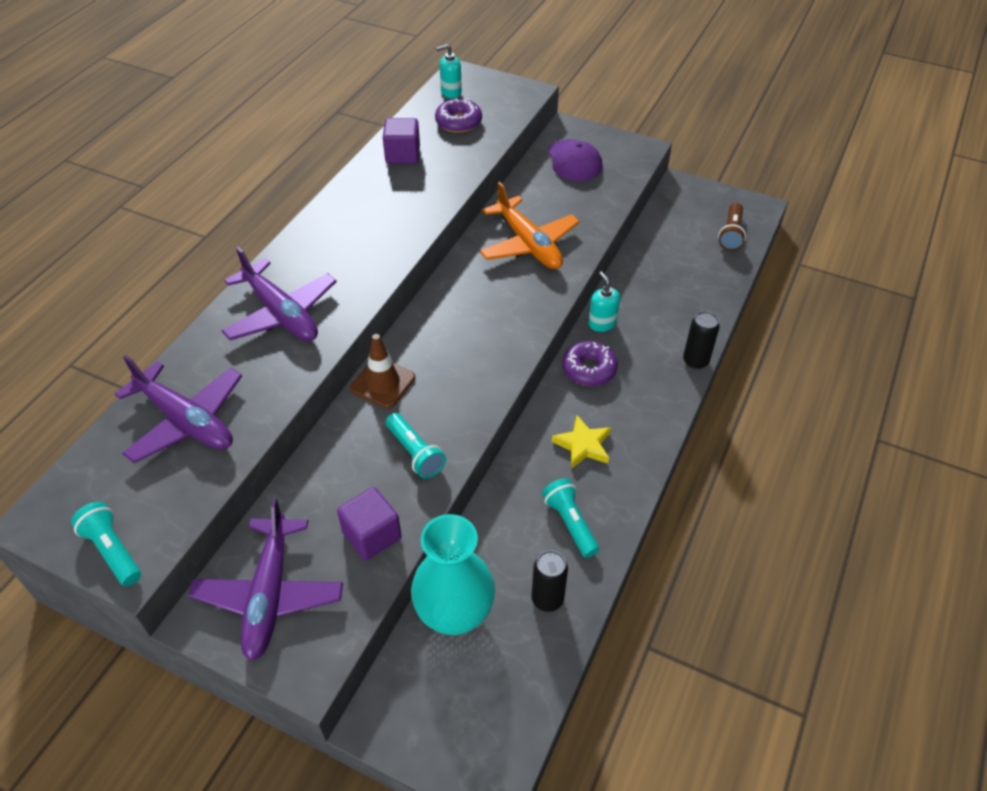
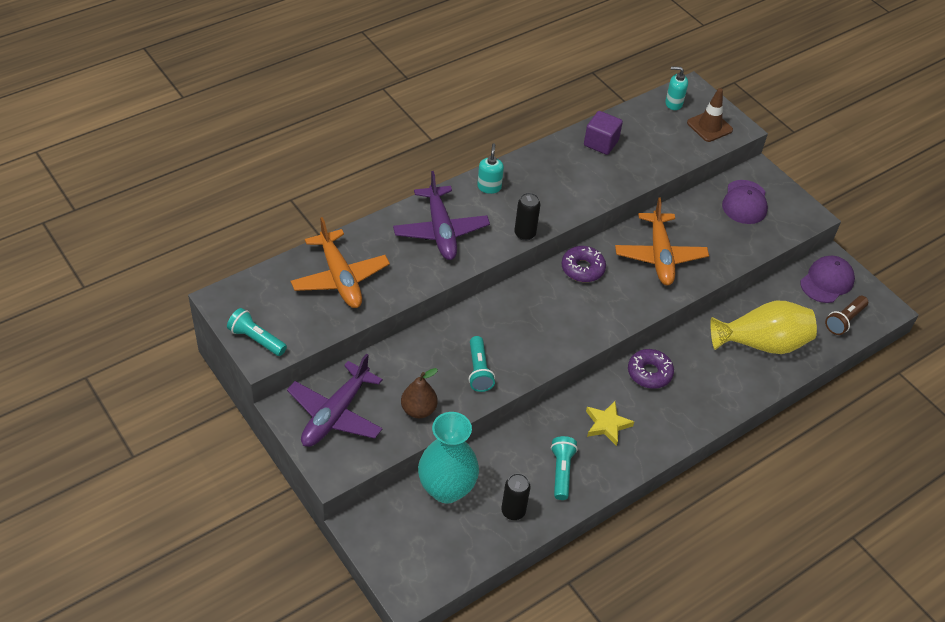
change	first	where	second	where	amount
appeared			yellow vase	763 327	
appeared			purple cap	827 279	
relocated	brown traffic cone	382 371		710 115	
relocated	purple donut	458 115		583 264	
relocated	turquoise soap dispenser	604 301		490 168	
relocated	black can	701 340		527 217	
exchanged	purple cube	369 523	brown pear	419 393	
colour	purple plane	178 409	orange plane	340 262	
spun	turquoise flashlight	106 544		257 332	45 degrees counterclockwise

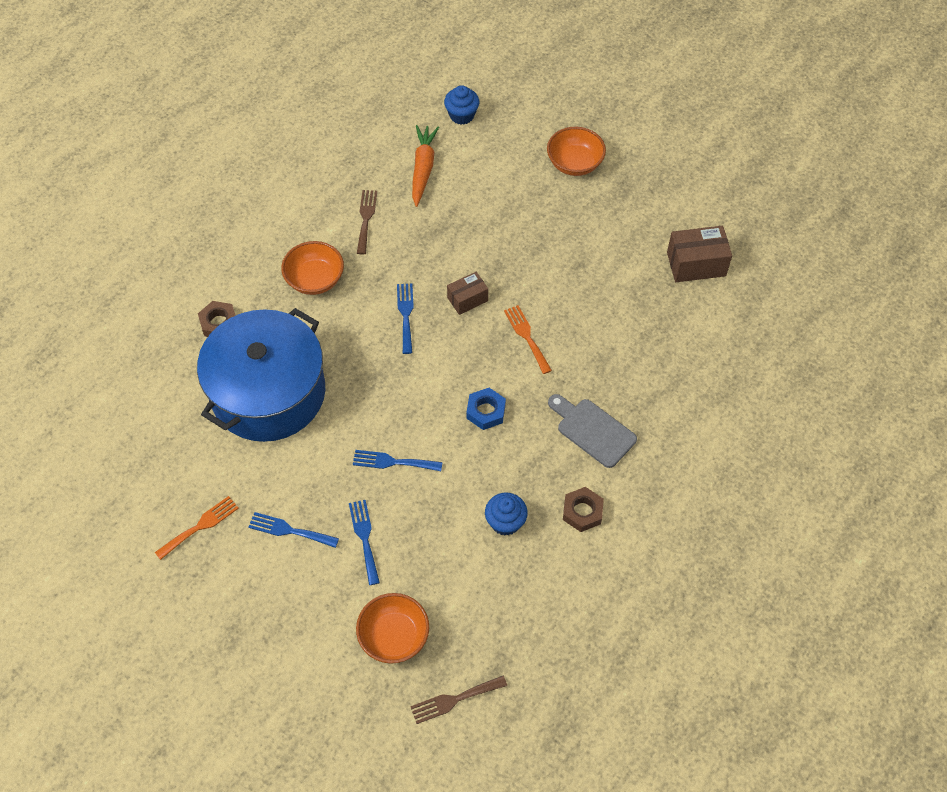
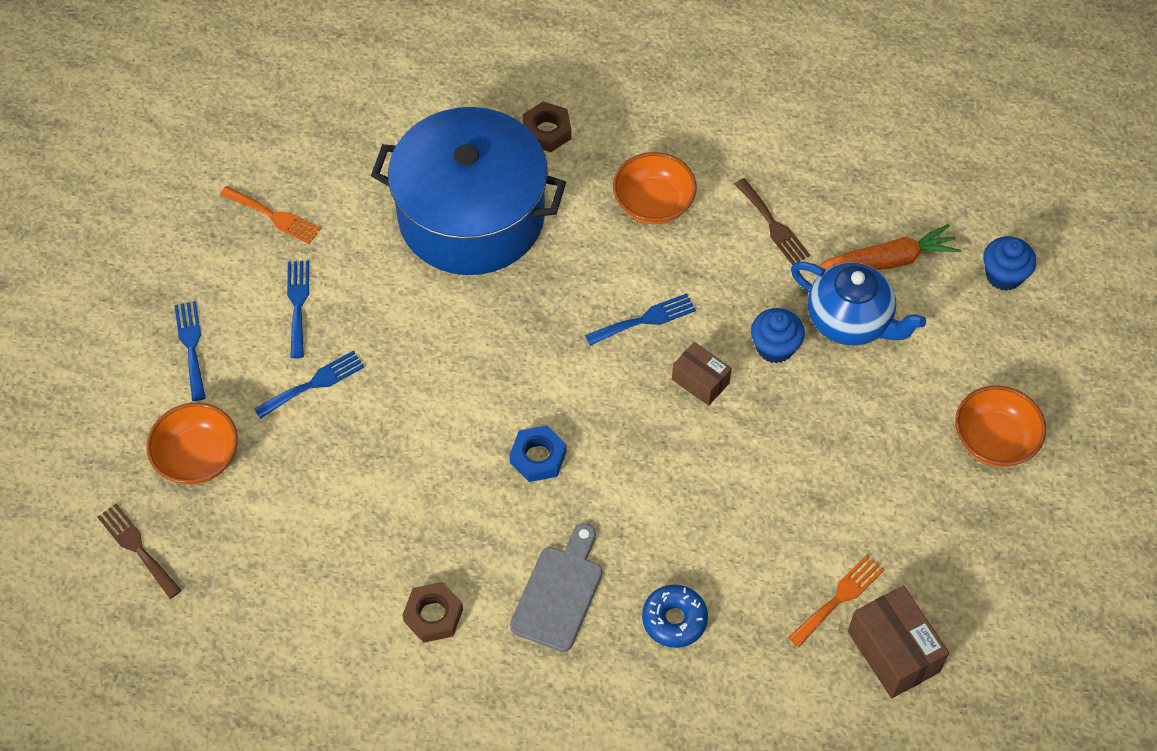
change	first	where	second	where	amount
appeared			blue donut	675 616	
appeared			blue teapot	858 304	
relocated	blue fork	398 460		190 351	
relocated	blue cupcake	506 514		778 335	
relocated	orange fork	528 339		836 601	
spun	brown fork	367 222		772 221	75 degrees clockwise

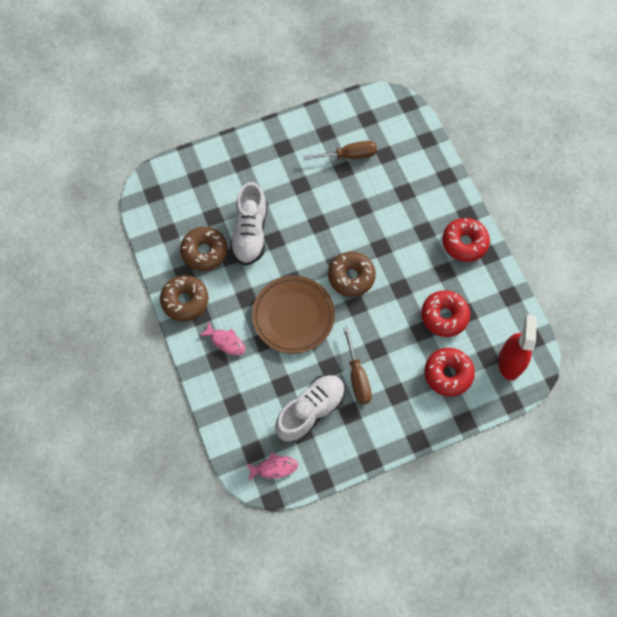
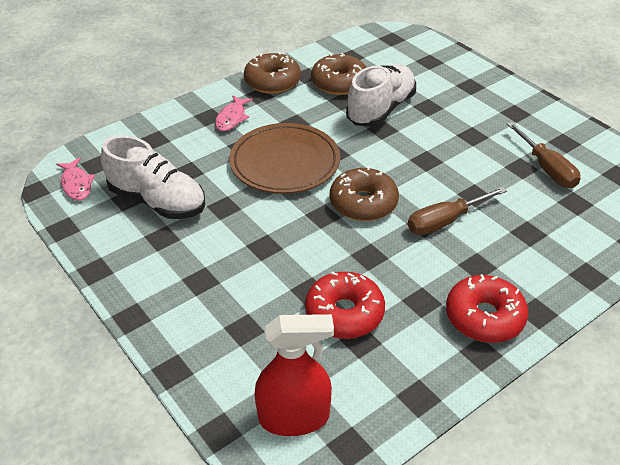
change	first	where	second	where	amount
missing	red donut	449 372			
relocated	brown screwdriver	357 365		457 211	
spun	white shoe	248 224		381 95	135 degrees clockwise

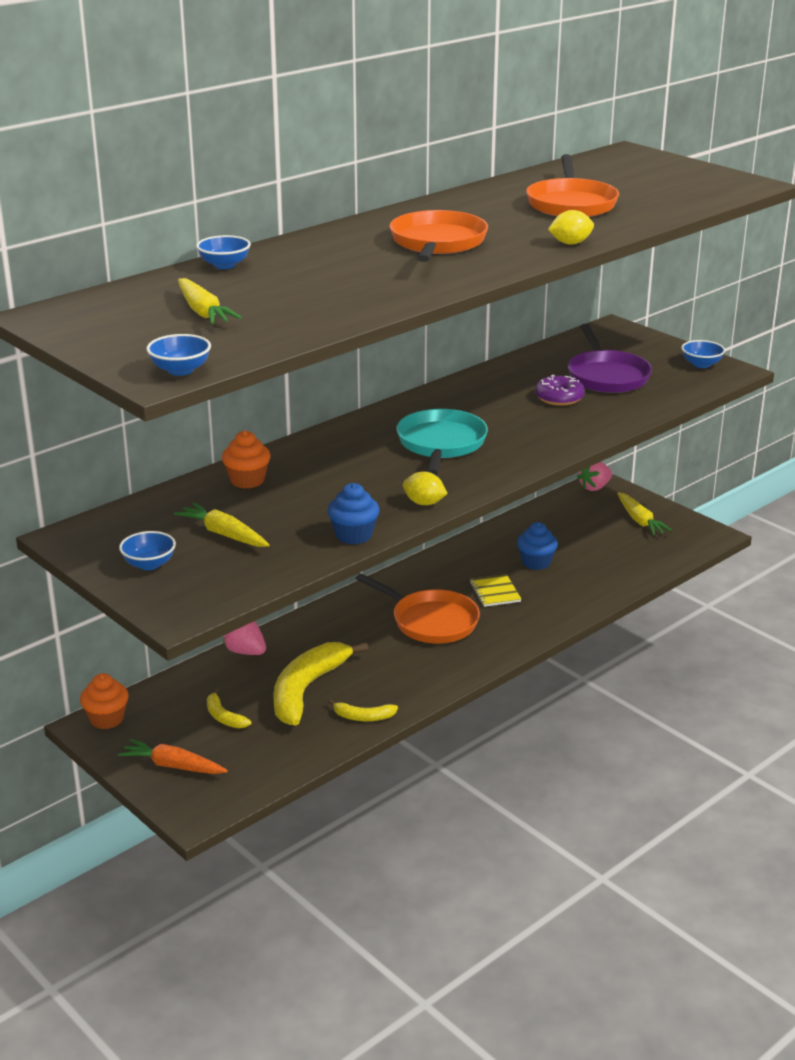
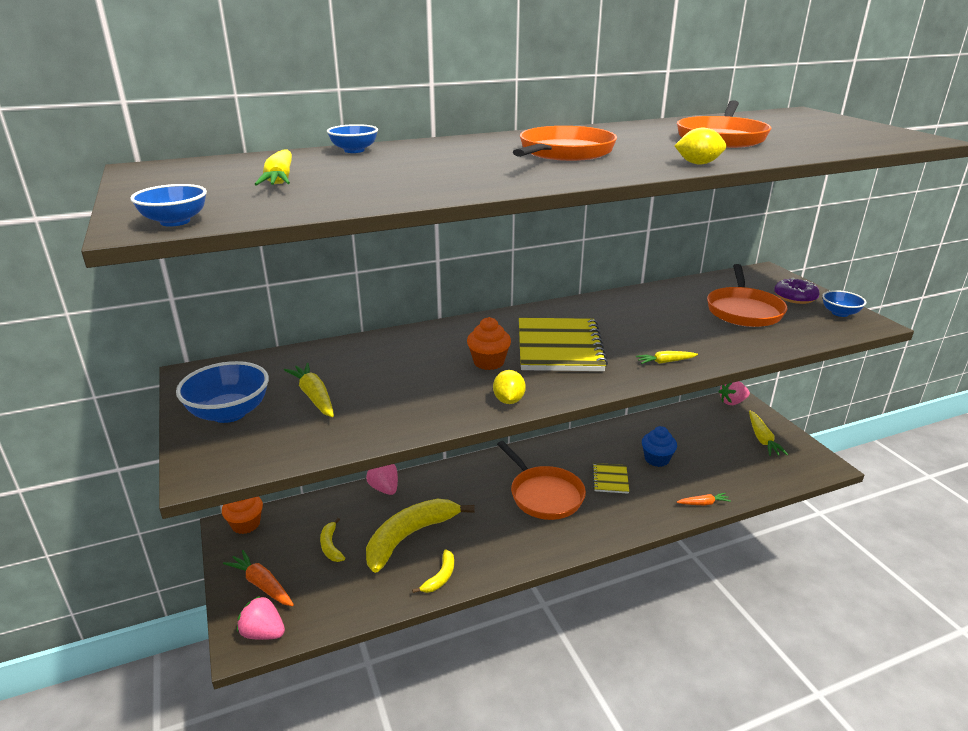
change	first	where	second	where	amount
missing	blue cupcake	353 514			
appeared			pink strawberry	261 618	
appeared			yellow carrot	667 357	
appeared			orange carrot	703 499	
relocated	orange cupcake	246 460		489 343	
relocated	purple donut	560 390		796 291	
exchanged	turquoise pan	442 442	yellow notebook	563 344	
colour	purple pan	610 358	orange pan	747 295	
spun	yellow banana	363 710		433 571	90 degrees counterclockwise
spun	yellow lemon	425 488		509 387	45 degrees clockwise
size	blue bowl	147 550		222 392	x1.68

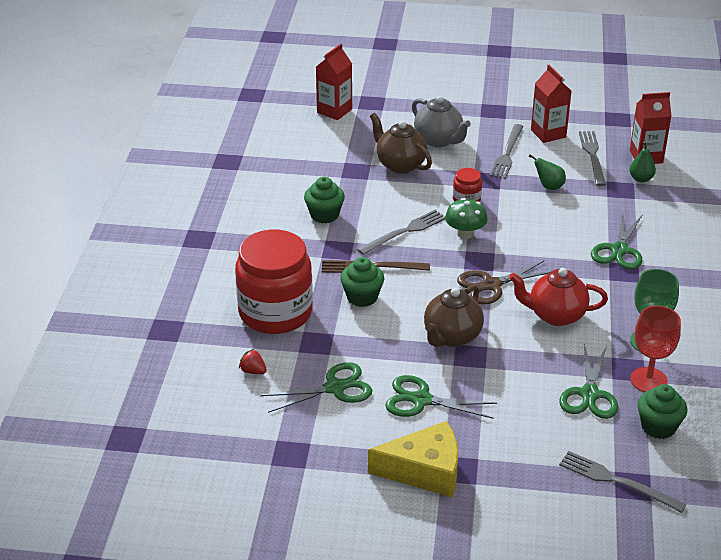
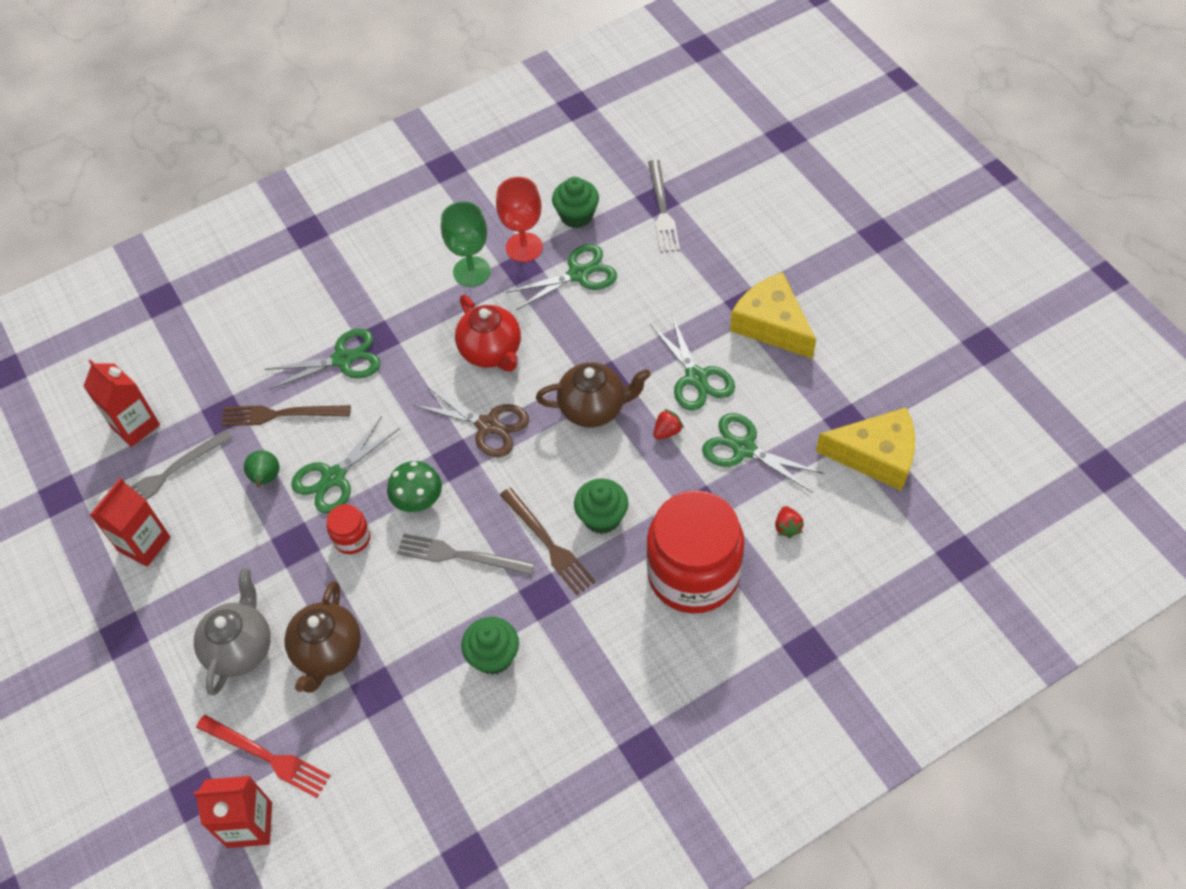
change	first	where	second	where	amount
missing	grey fork	507 151			
missing	green pear	642 161			
appeared			red fork	263 756	
appeared			brown fork	286 415	
appeared			green scissors	345 465	
appeared			red strawberry	668 424	
appeared			yellow cheese	865 449	

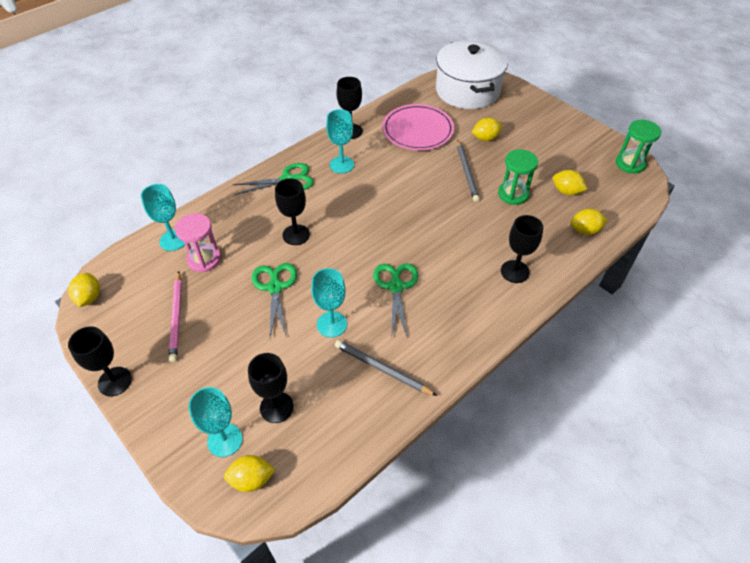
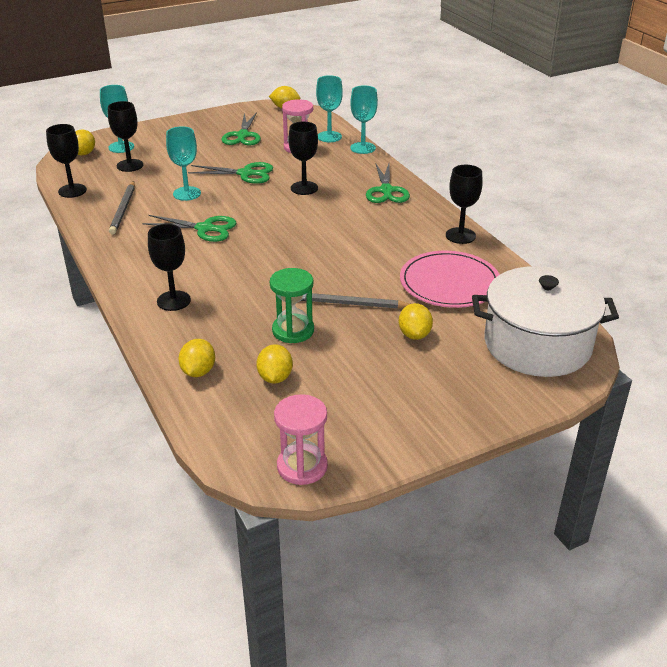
change	first	where	second	where	amount
relocated	black goblet	100 361		66 161	
relocated	turquoise goblet	340 141		364 119	
exchanged	pink pencil	175 316	green scissors	241 129	
colour	green hourglass	638 147	pink hourglass	301 439	
spun	grey pencil	386 368		122 207	135 degrees clockwise
spun	yellow lemon	570 182		274 364	45 degrees counterclockwise

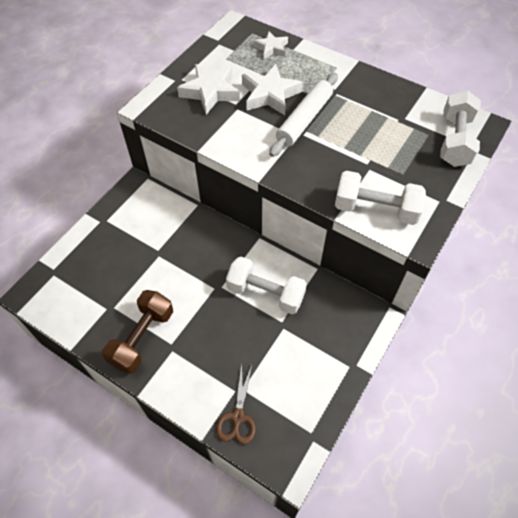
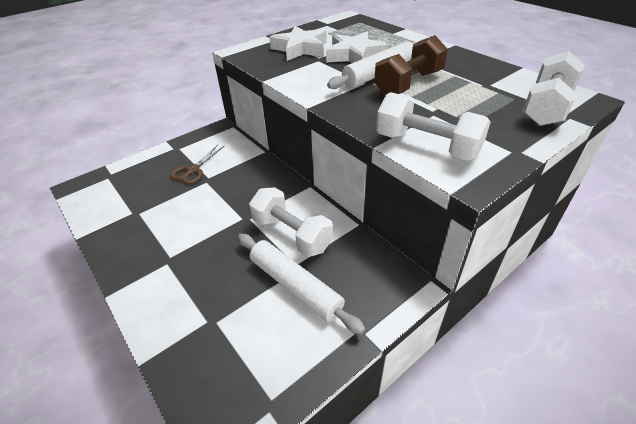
change	first	where	second	where	amount
missing	white star	271 45			
appeared			white rolling pin	301 284	
relocated	brown dumbbell	137 332		411 65	
relocated	brown scissors	236 404		197 164	

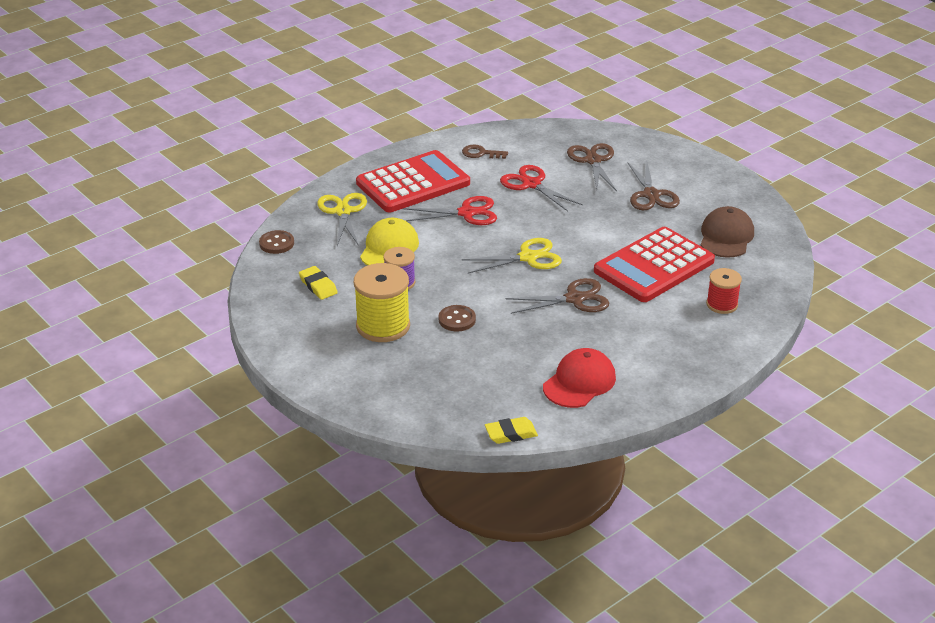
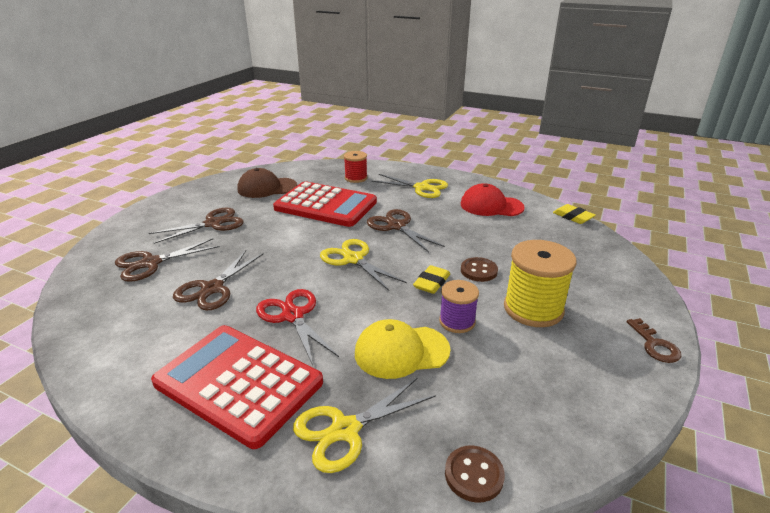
change	first	where	second	where	amount
appeared			yellow scissors	410 186	
relocated	yellow eraser	318 283		431 279	
relocated	brown key	485 152		654 340	
colour	red scissors	541 188	brown scissors	218 280	

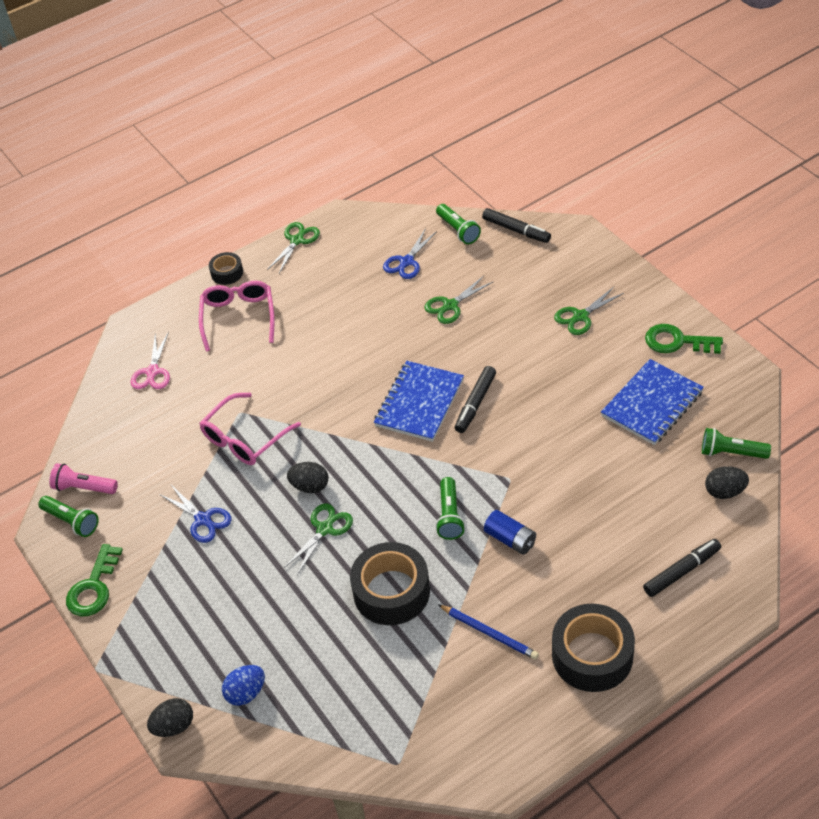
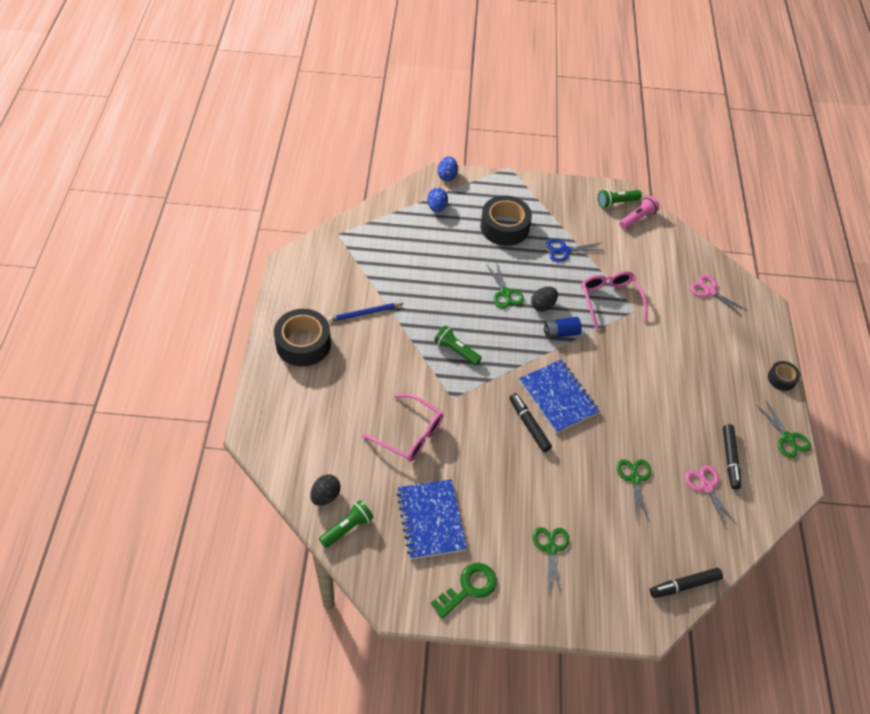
change	first	where	second	where	amount
missing	green key	94 580			
missing	green flashlight	458 224			
relocated	pink glasses	237 316		402 428	
relocated	black tape	390 583		506 221	
relocated	blue battery	510 532		563 328	
relocated	black marker	682 568		732 456	
colour	black egg	170 717	blue egg	448 168	
colour	blue scissors	410 253	pink scissors	711 497	

